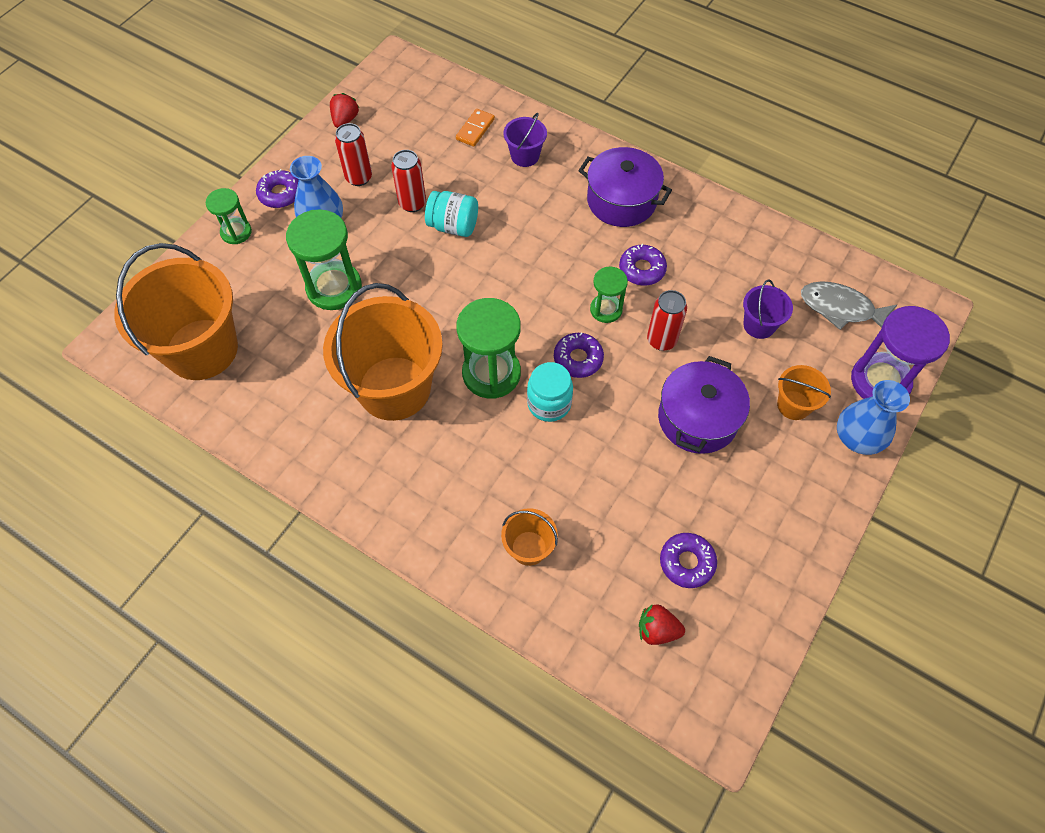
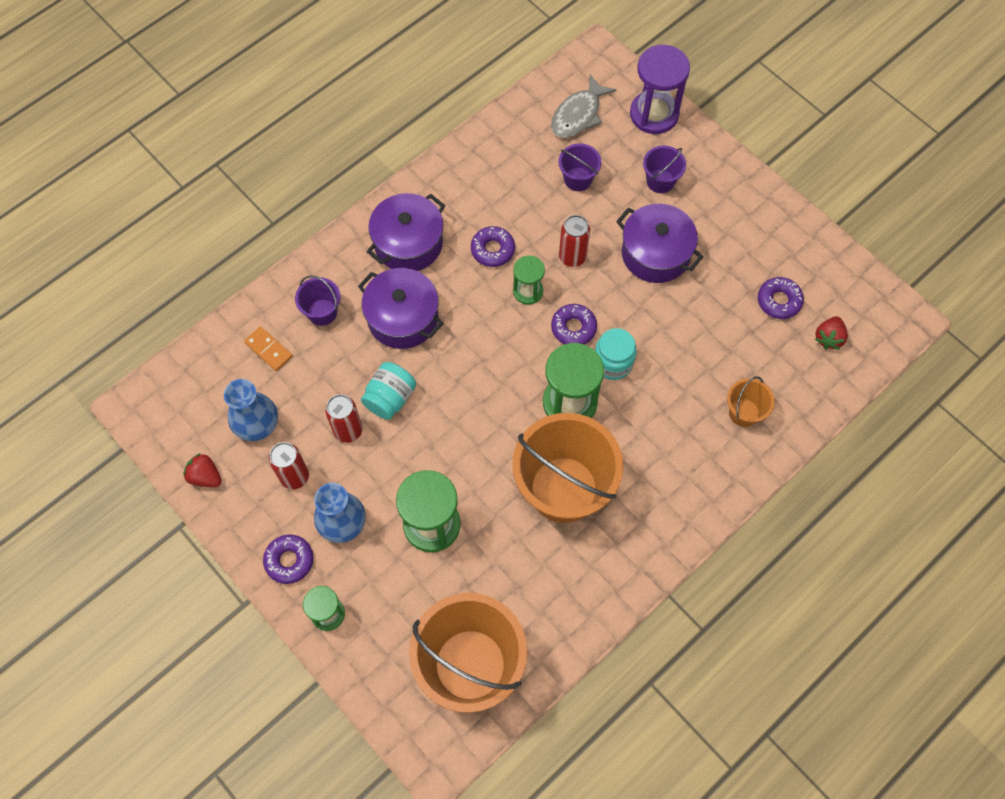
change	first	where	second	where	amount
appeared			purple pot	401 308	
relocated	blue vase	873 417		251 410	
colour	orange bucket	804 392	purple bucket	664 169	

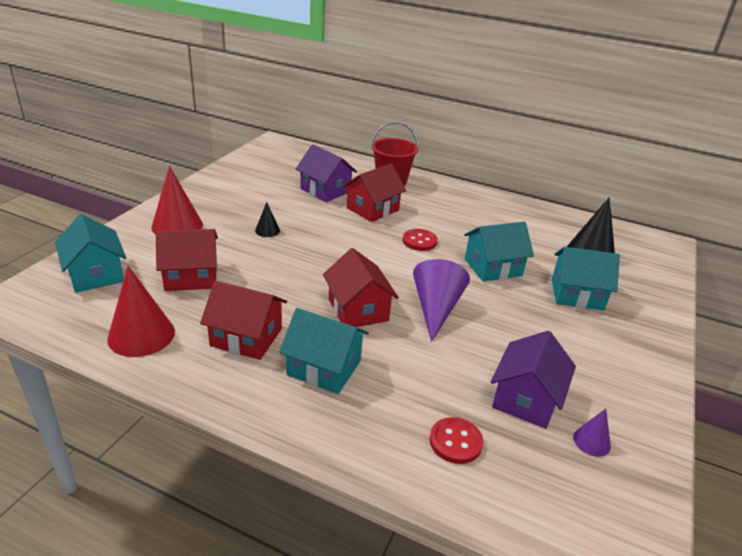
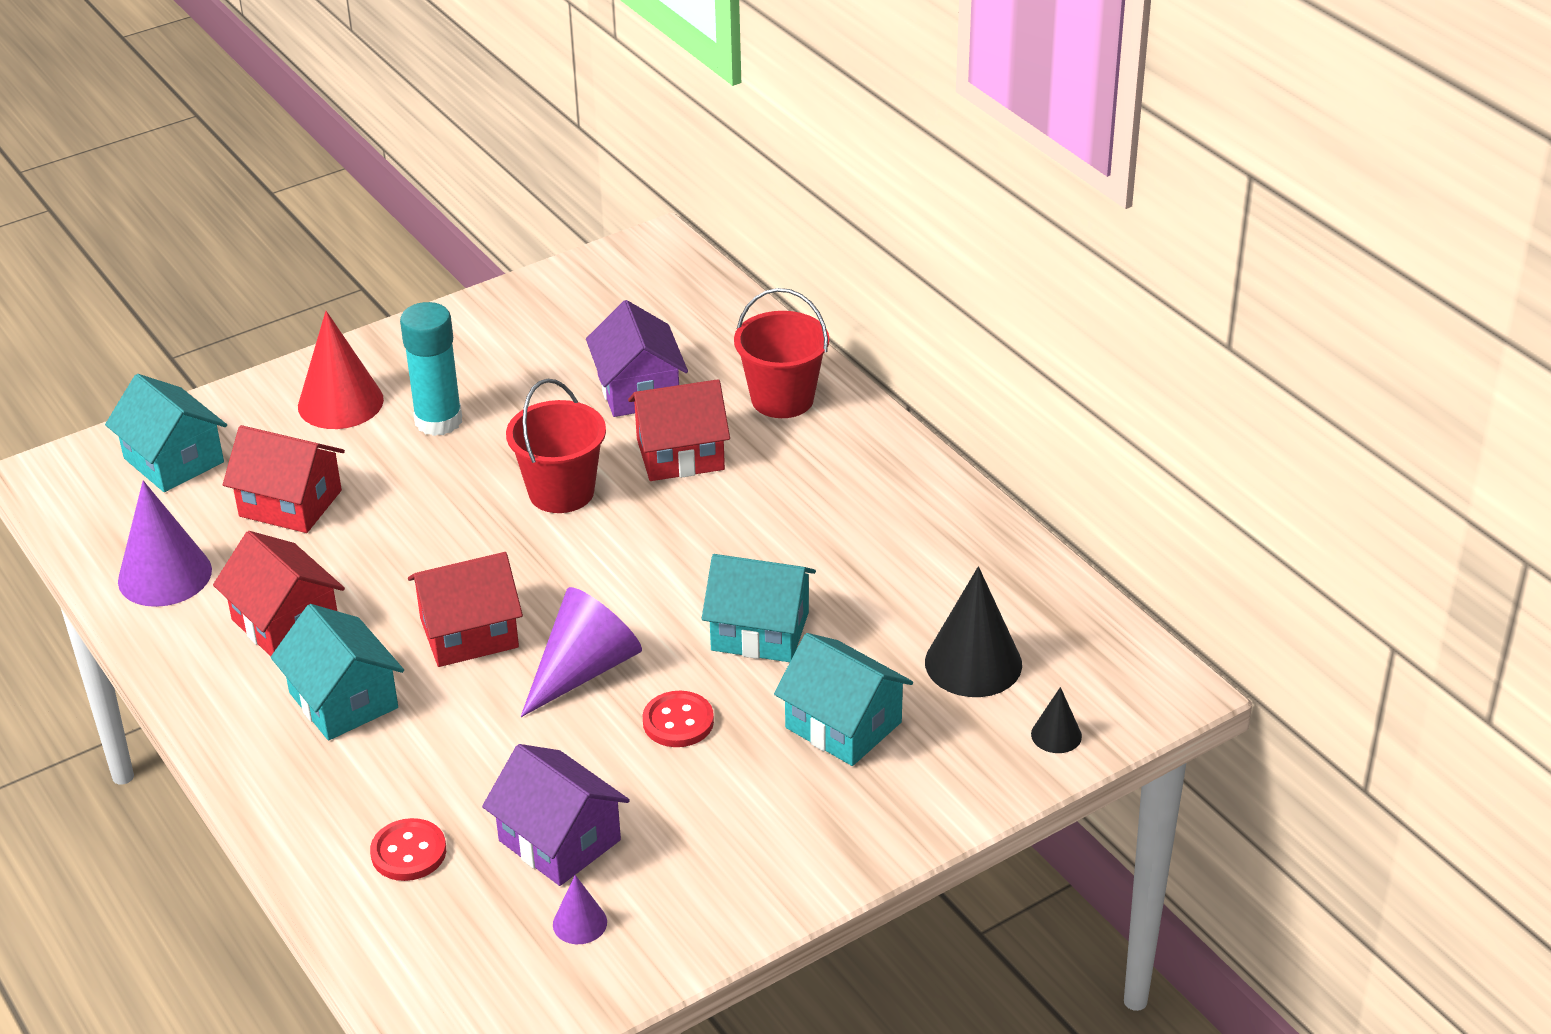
change	first	where	second	where	amount
appeared			turquoise glue stick	431 369	
appeared			red bucket	556 446	
relocated	black cone	267 219		1056 720	
relocated	red button	420 240		678 719	
colour	red cone	141 311	purple cone	165 544	
spun	turquoise house	90 253		166 433	45 degrees counterclockwise
spun	red house	361 287		465 609	60 degrees clockwise
spun	purple house	533 380		556 815	75 degrees clockwise

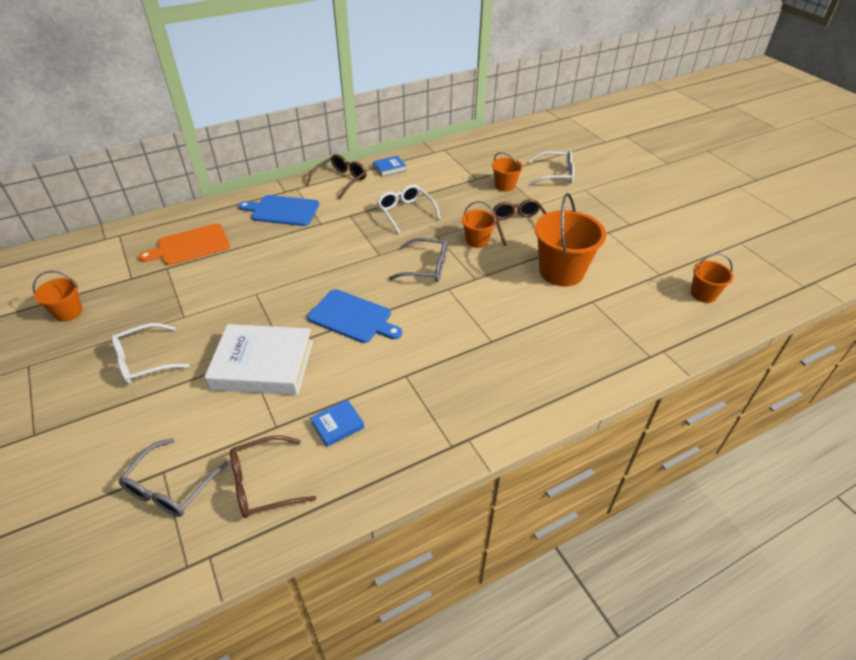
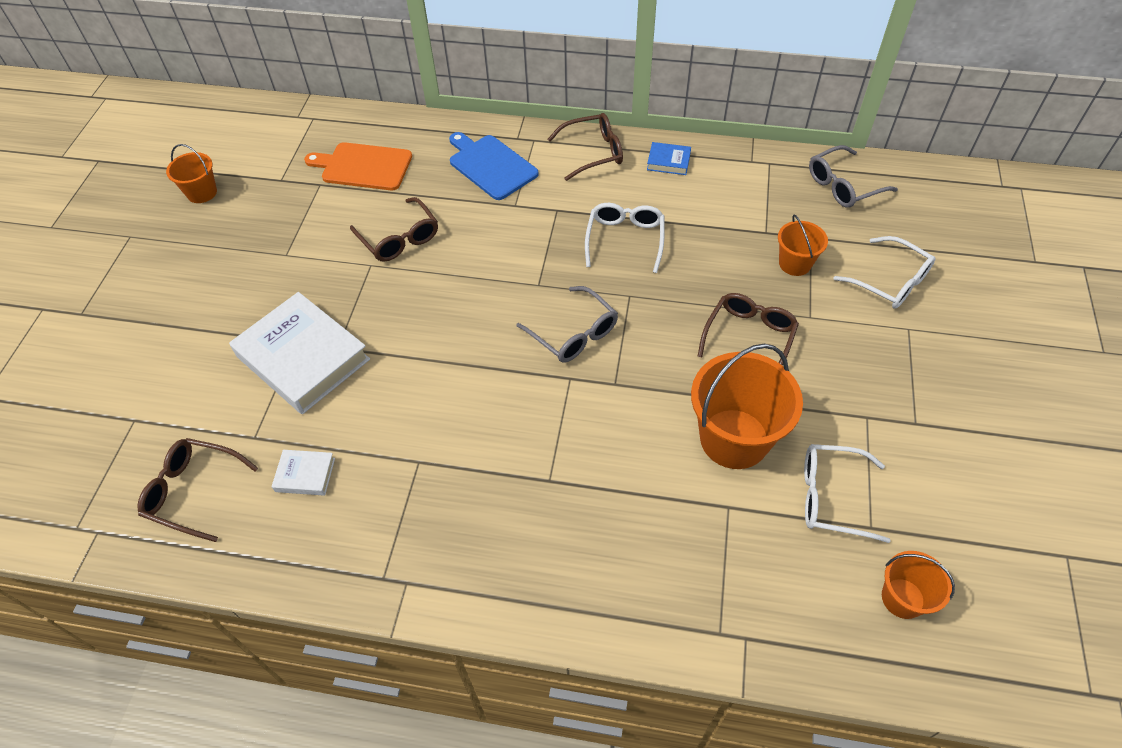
change	first	where	second	where	amount
missing	blue cutting board	354 316			
missing	orange bucket	479 224			
appeared			brown glasses	394 229	
relocated	white glasses	150 353		847 493	
relocated	grey glasses	174 477		853 176	
colour	blue book	337 423	white book	303 473	

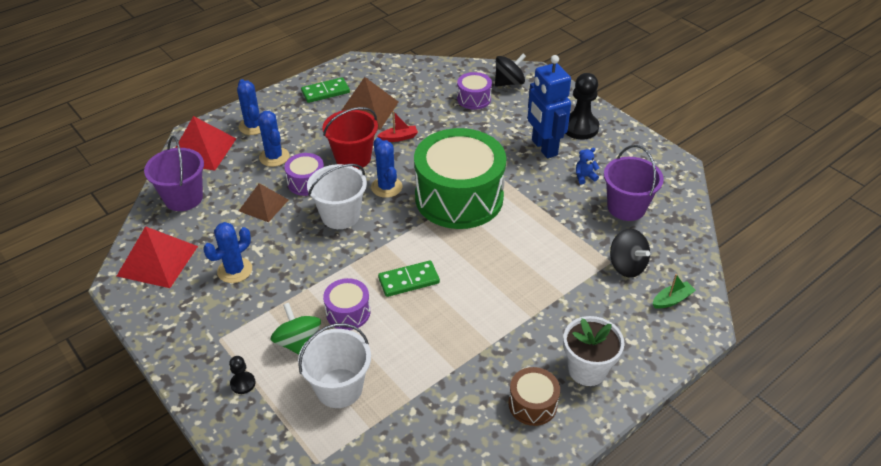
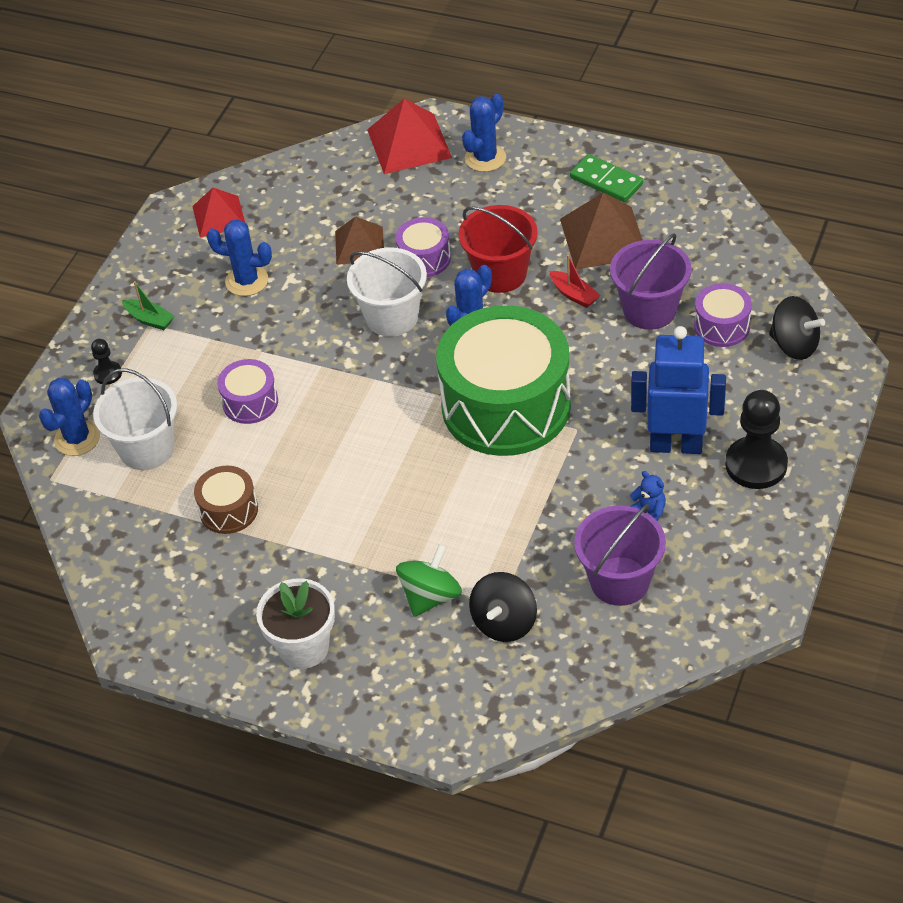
change	first	where	second	where	amount
missing	green domino	409 279			
relocated	purple bucket	174 173		650 281	
relocated	blue cactus	273 139		69 417	
relocated	green spinning top	295 329		429 580	
relocated	brown drum	534 396		226 500	
relocated	green boat	674 291		148 305	
spun	blue robot	549 106		678 390	60 degrees clockwise
size	red pyramid	157 257		218 212	x0.66

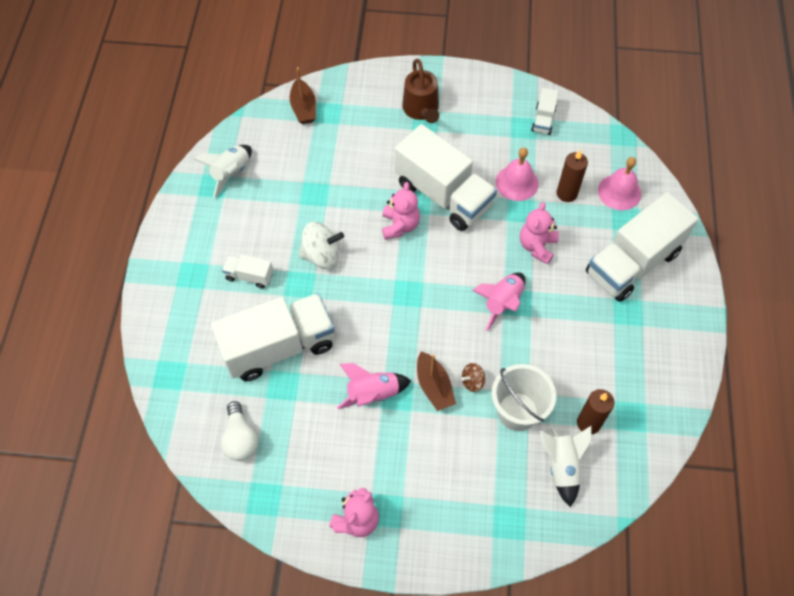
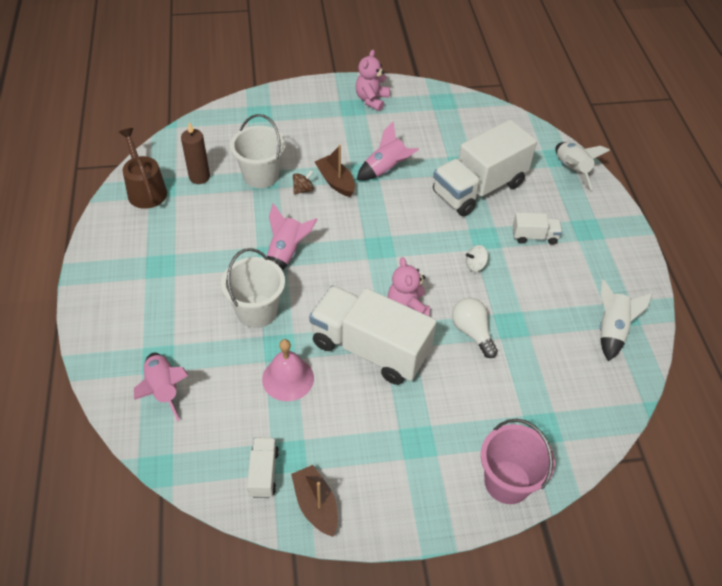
change	first	where	second	where	amount
missing	brown candle	572 176			
missing	white truck	642 247			
appeared			pink bucket	518 461	
relocated	white light bulb	239 431		475 328	
relocated	brown boat	303 95		314 501	
relocated	brown watering can	420 91		143 168	
relocated	white rocket	565 466		582 166	
exchanged	pink teddy bear	539 233	white bucket	253 288	
exchanged	pink bell	619 184	pink rocket	161 387	
size	white spinning top	321 245		477 258	x0.53

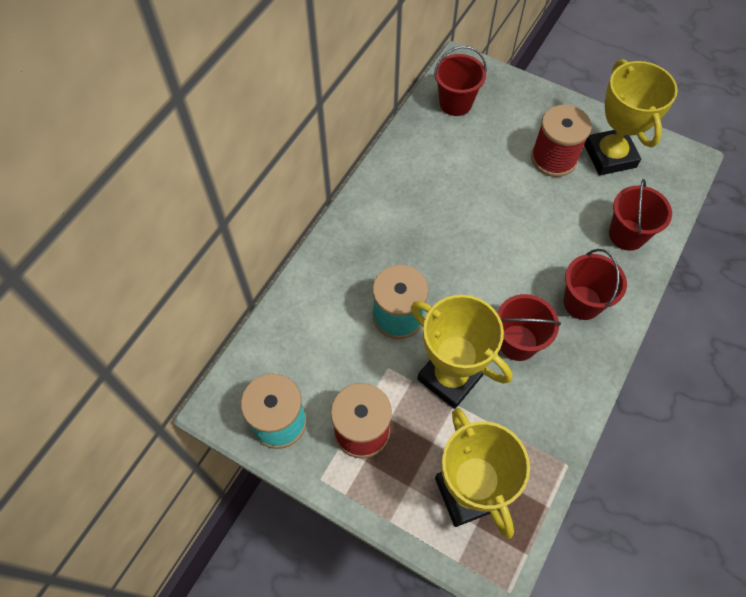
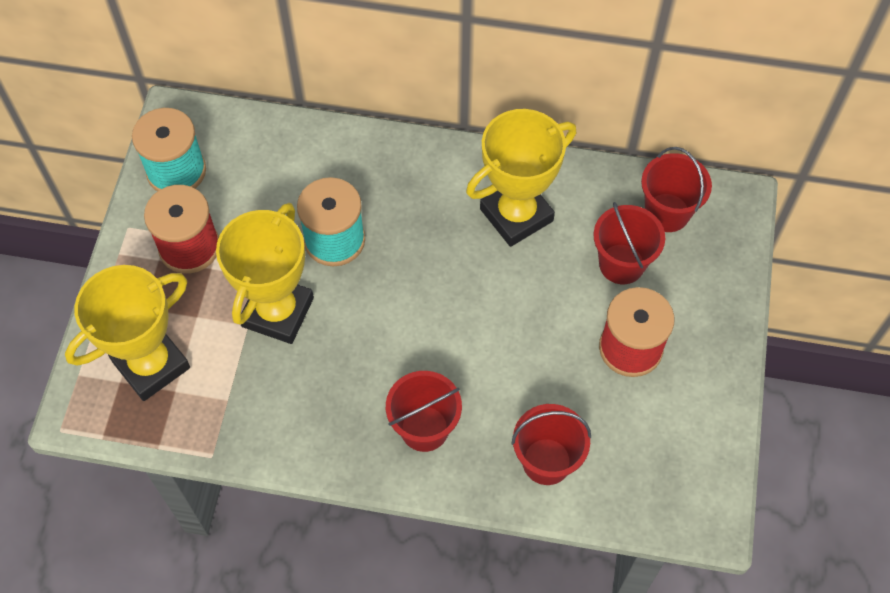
change	first	where	second	where	amount
relocated	red bucket	529 327		629 243	
relocated	yellow trophy	631 117		521 178	

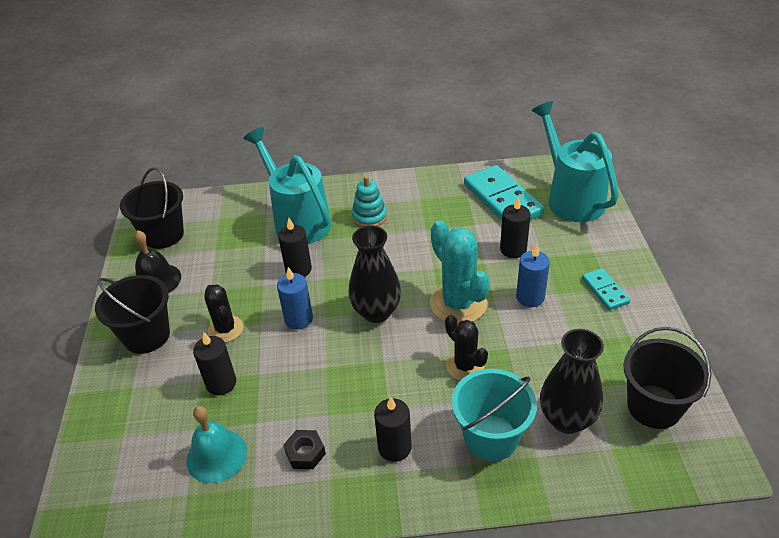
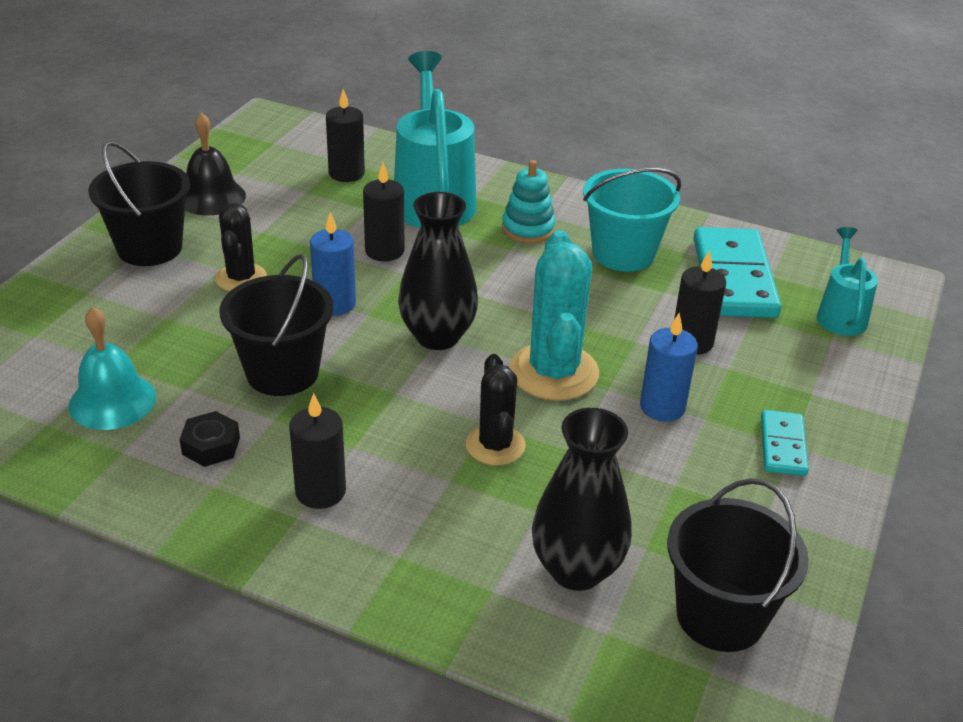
change	first	where	second	where	amount
relocated	black bucket	152 208		277 325	
relocated	black candle	214 363		345 135	
relocated	turquoise bucket	494 415		632 220	
size	turquoise watering can	575 161		847 281	x0.54

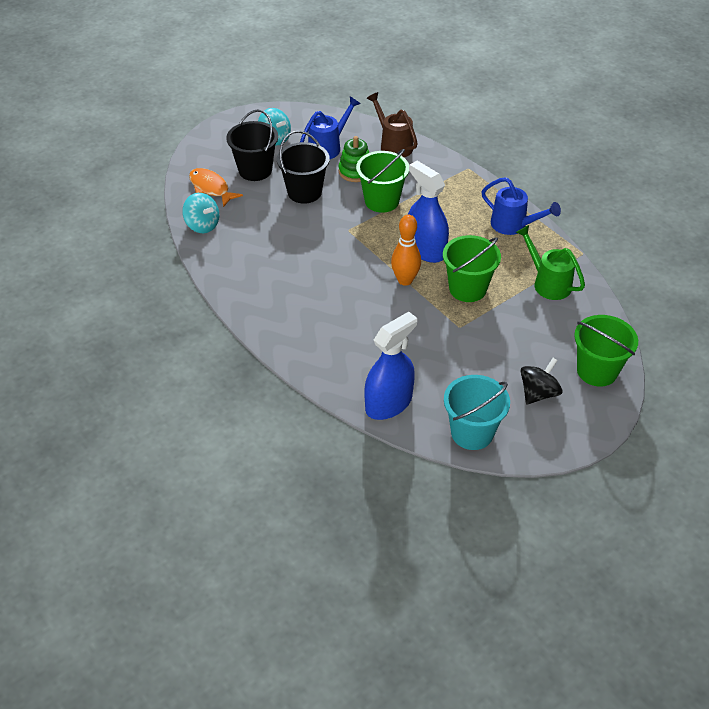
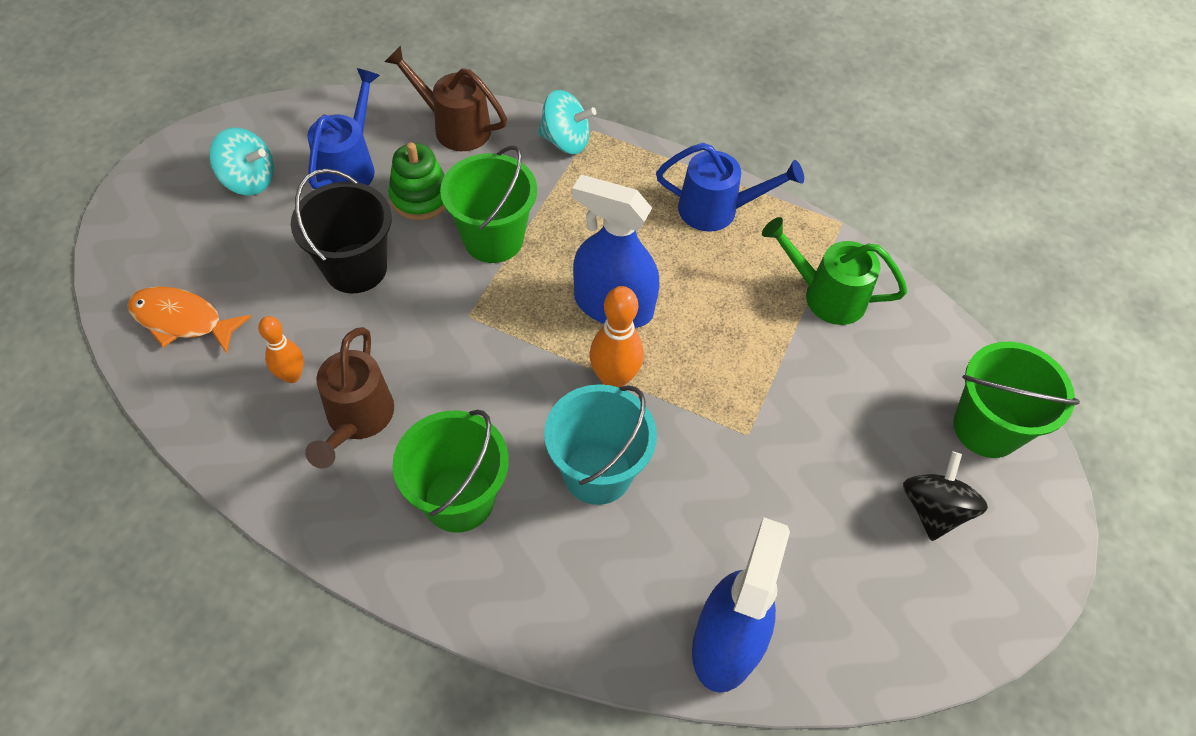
change	first	where	second	where	amount
missing	black bucket	252 145			
appeared			orange bowling pin	281 349	
appeared			brown watering can	349 397	
relocated	turquoise spinning top	200 213		567 122	
relocated	green bucket	472 268		450 471	
relocated	turquoise bucket	477 412		600 444	

